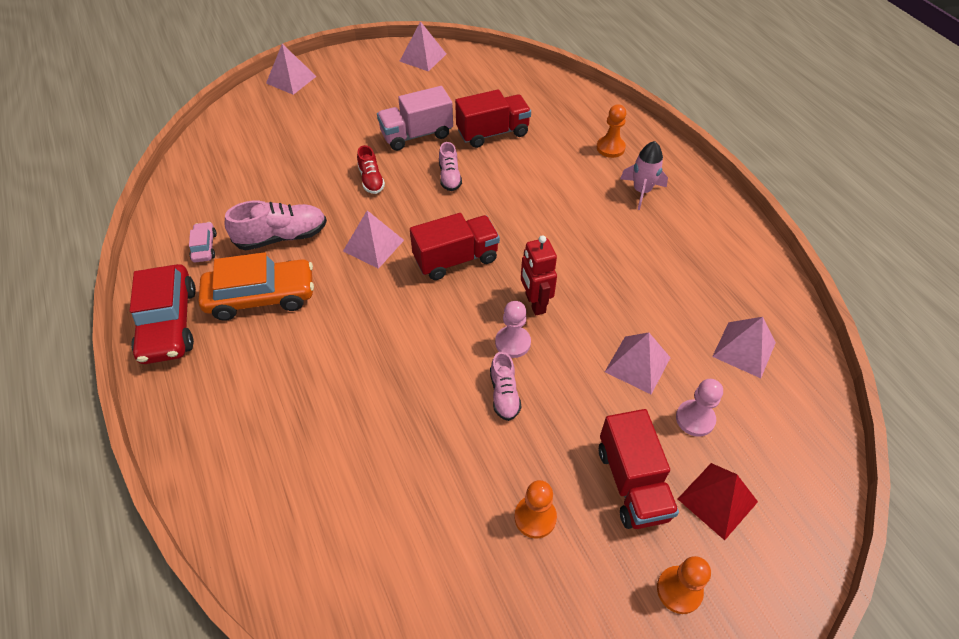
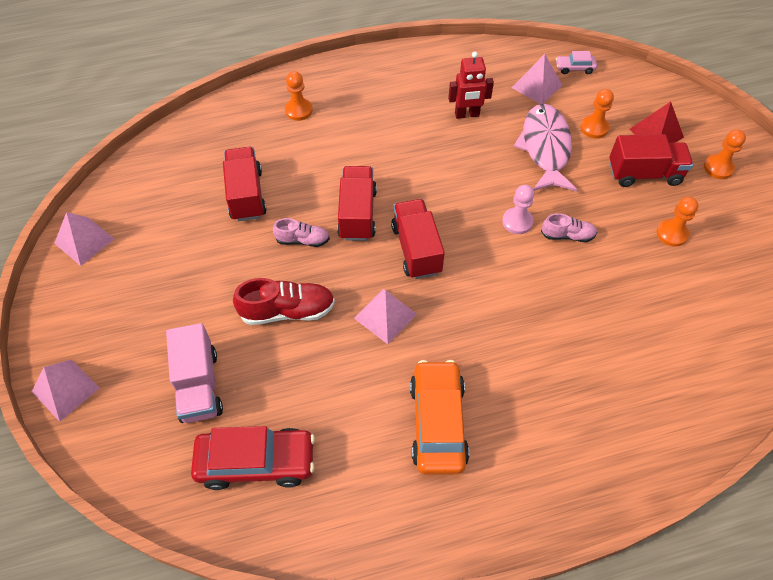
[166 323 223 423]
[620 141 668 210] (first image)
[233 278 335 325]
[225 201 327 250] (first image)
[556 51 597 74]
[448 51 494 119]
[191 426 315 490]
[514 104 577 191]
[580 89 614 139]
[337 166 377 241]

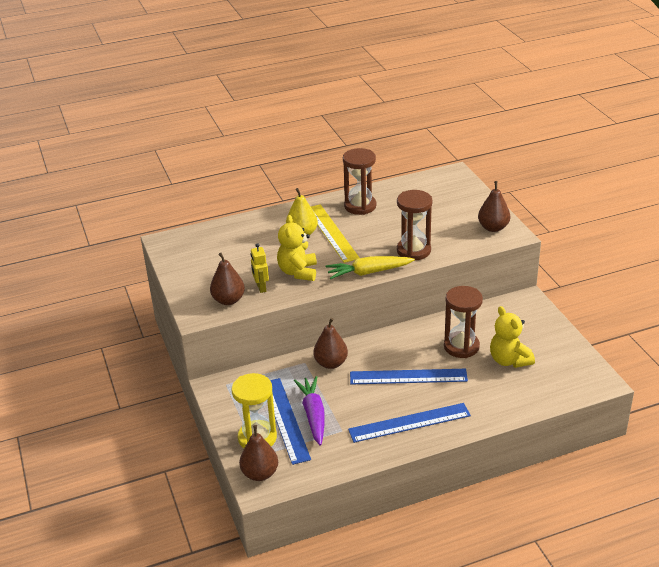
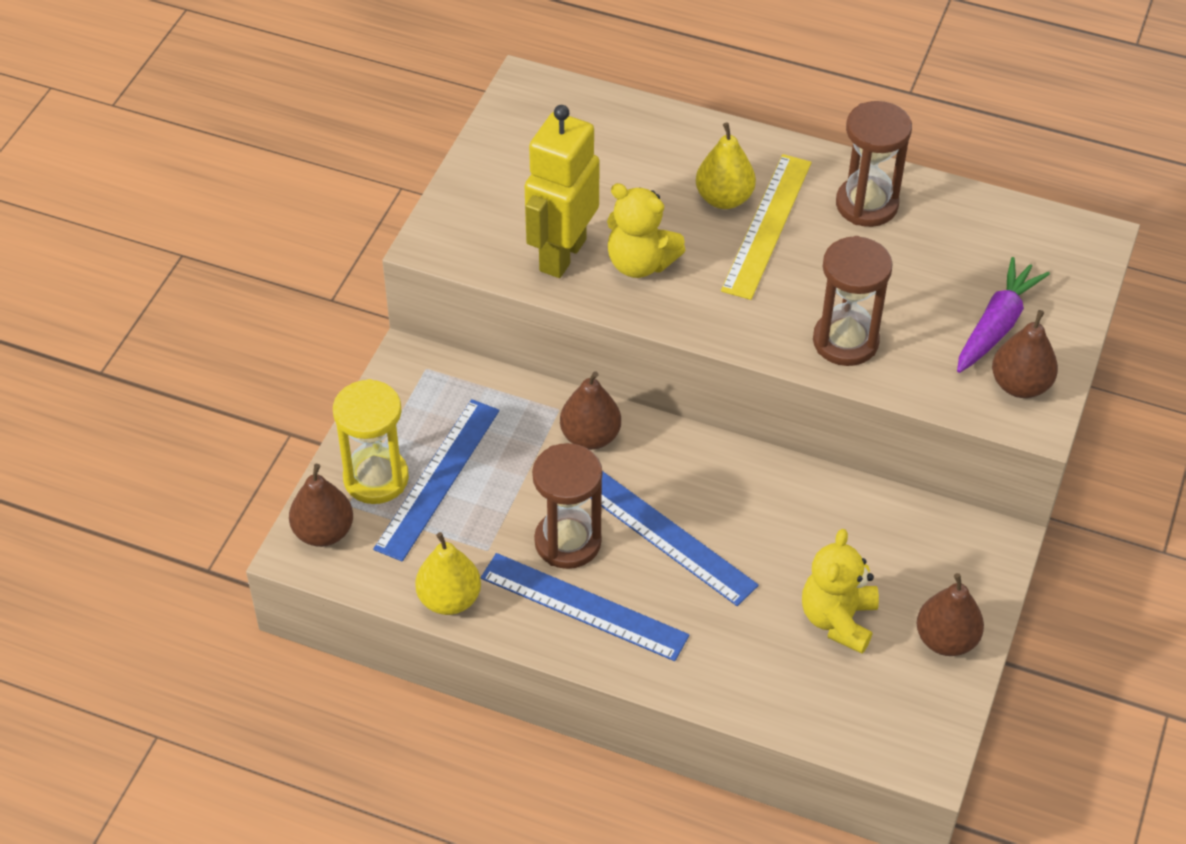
[607 183 685 278]
[525 105 600 278]
[917 573 984 656]
[326 256 415 279] (first image)
[532 443 602 569]
[957 257 1050 373]
[415 532 481 615]

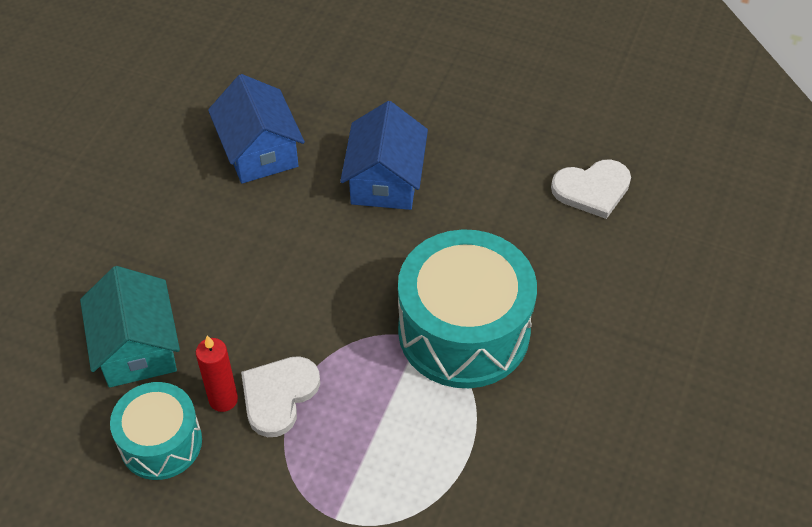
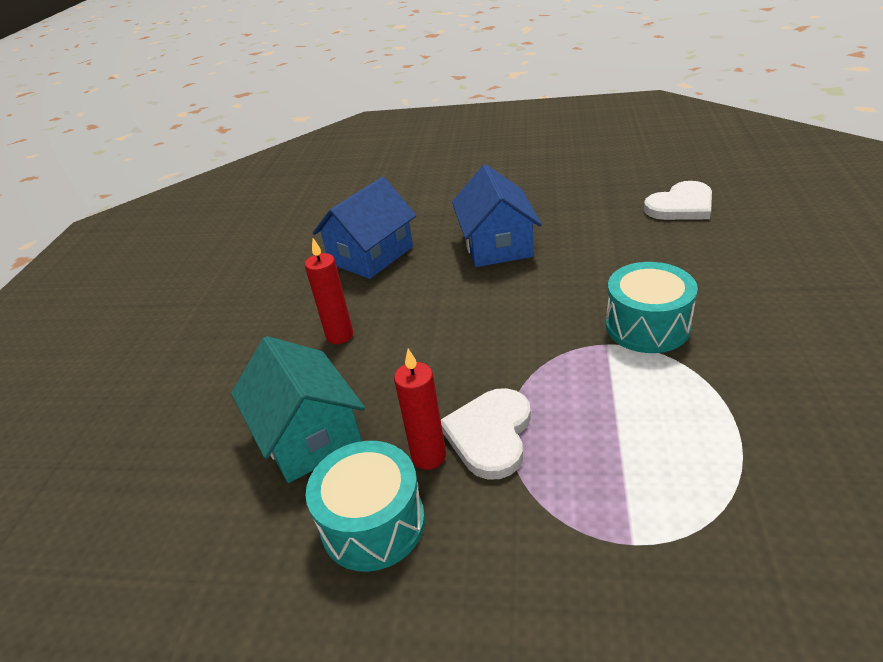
[313 177 416 279]
[606 262 698 353]
[305 238 353 344]

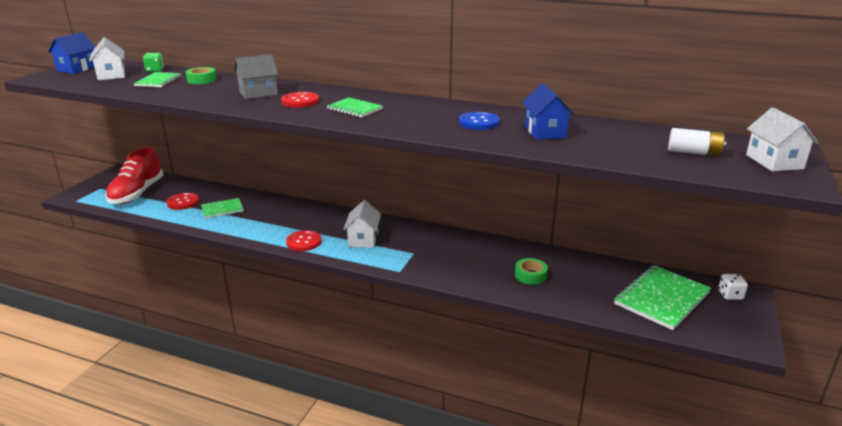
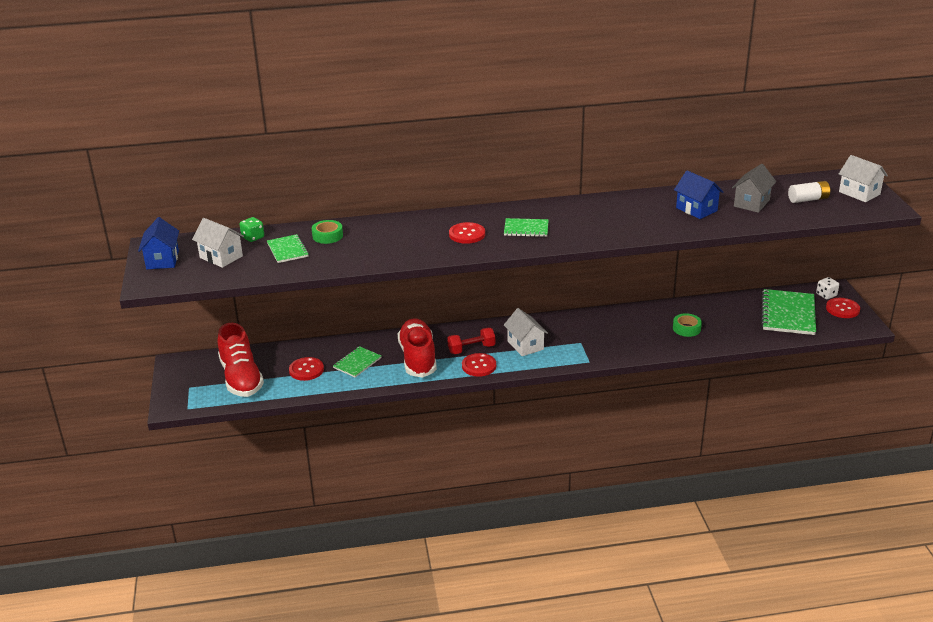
[732 164 776 213]
[459 112 500 130] (first image)
[826 298 860 318]
[398 318 437 378]
[447 328 495 354]

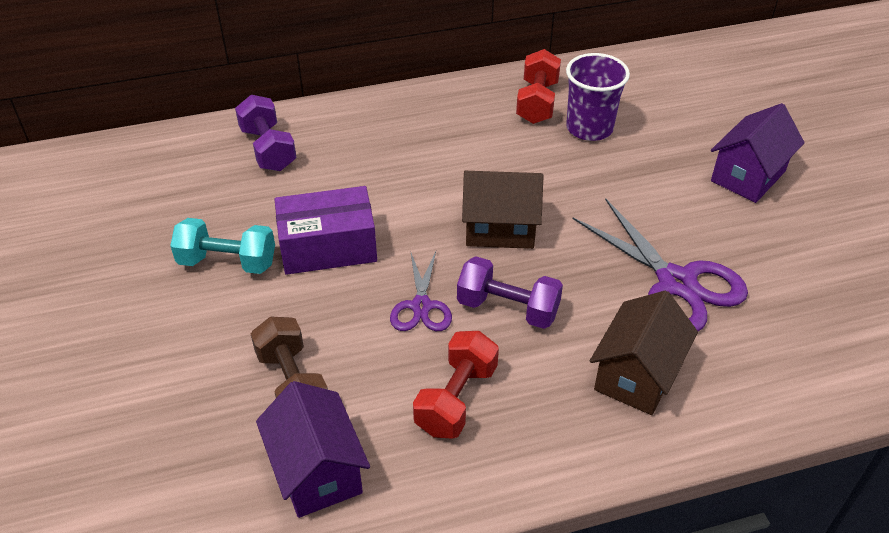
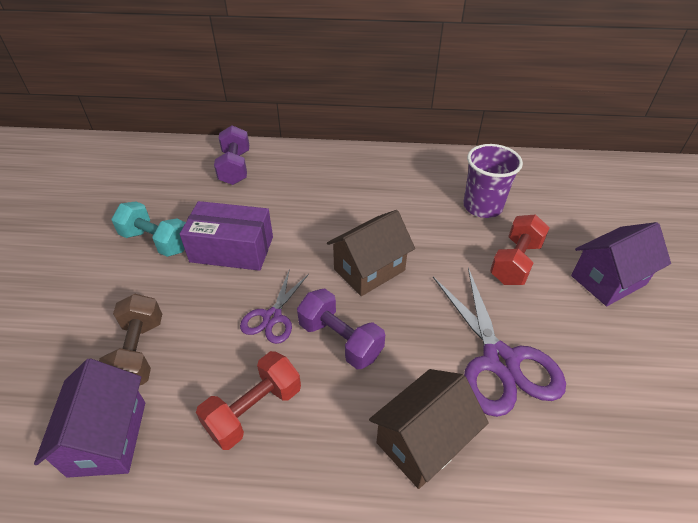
[490 214 550 285]
[327 210 415 296]

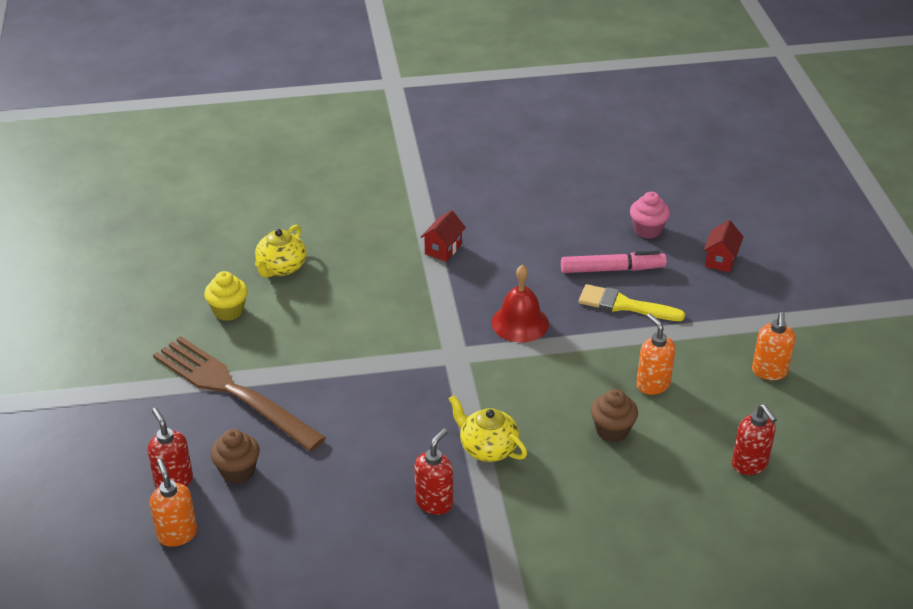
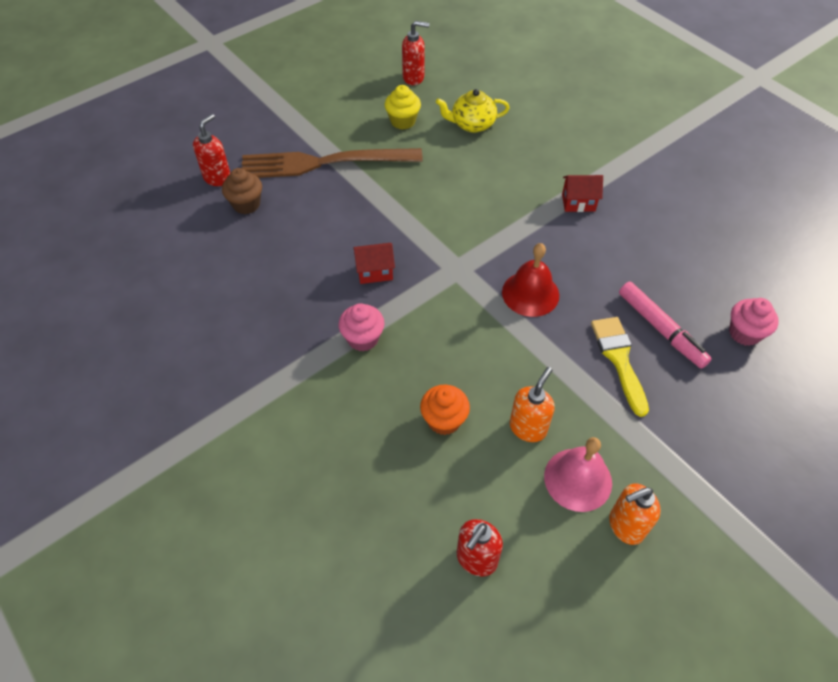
[353 243 395 284]
[242 148 423 178]
[420 385 470 435]
[338 303 385 352]
[402 21 429 85]
[150 459 197 547] (first image)
[544 437 612 512]

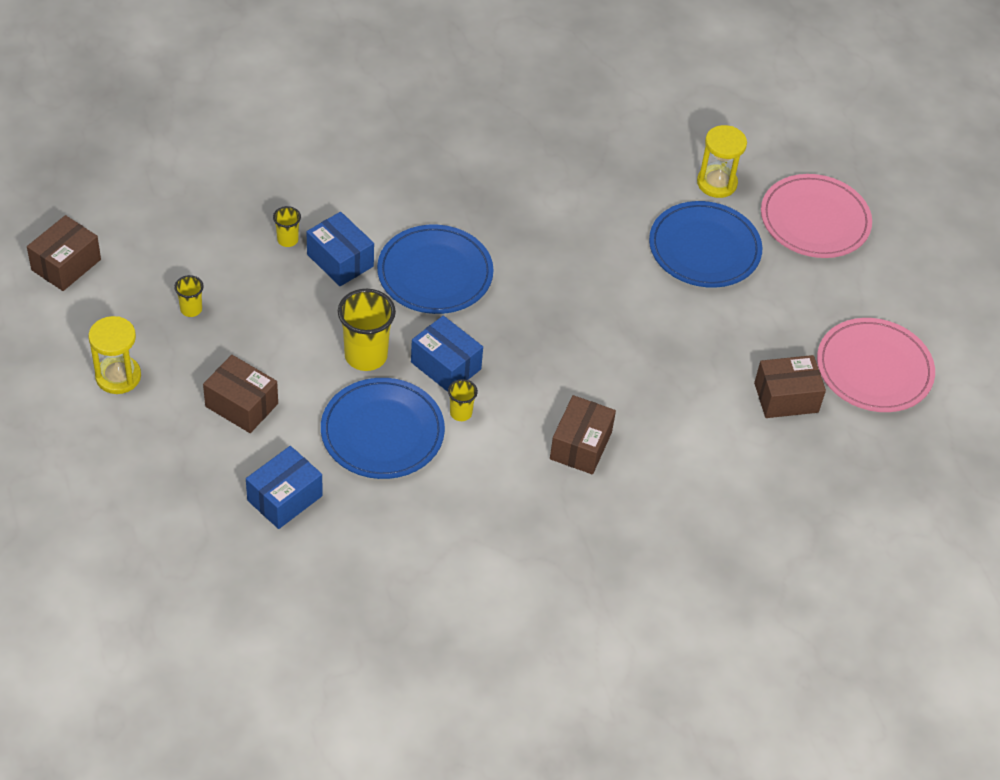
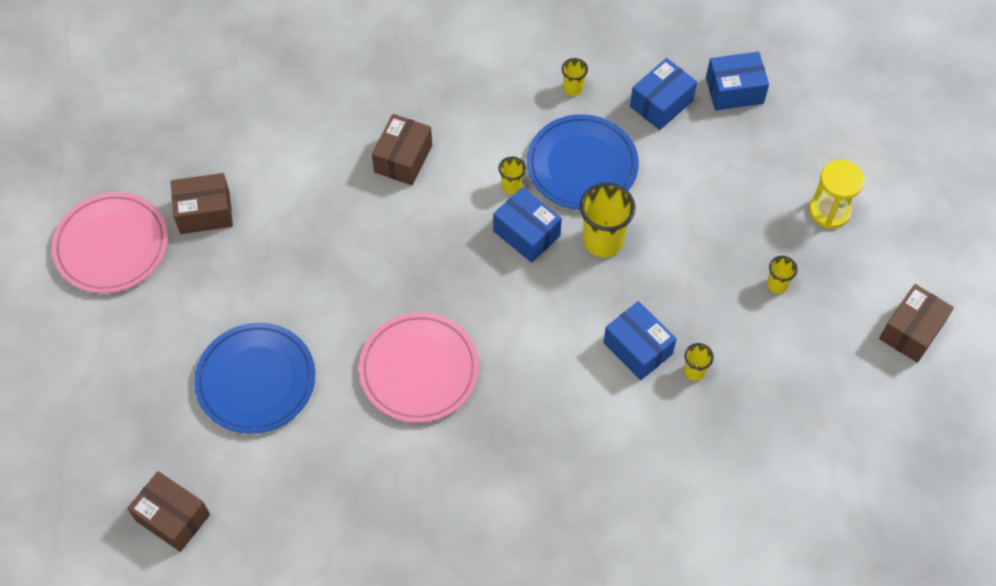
[697 125 747 198] (first image)
[359 312 479 423]
[377 224 494 314] (first image)
[127 471 210 552]
[706 52 769 111]
[562 58 588 96]

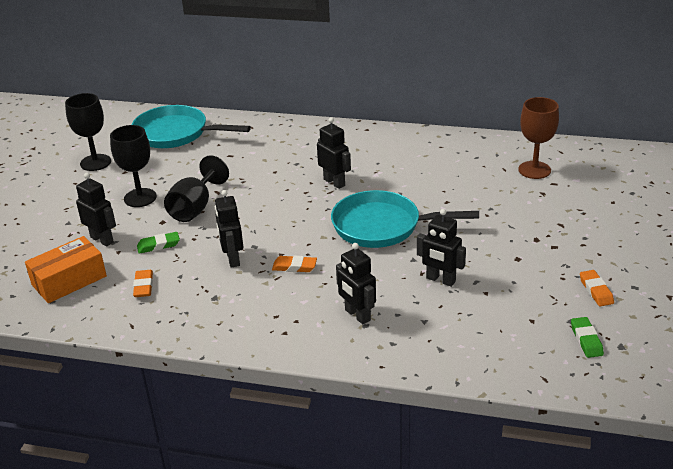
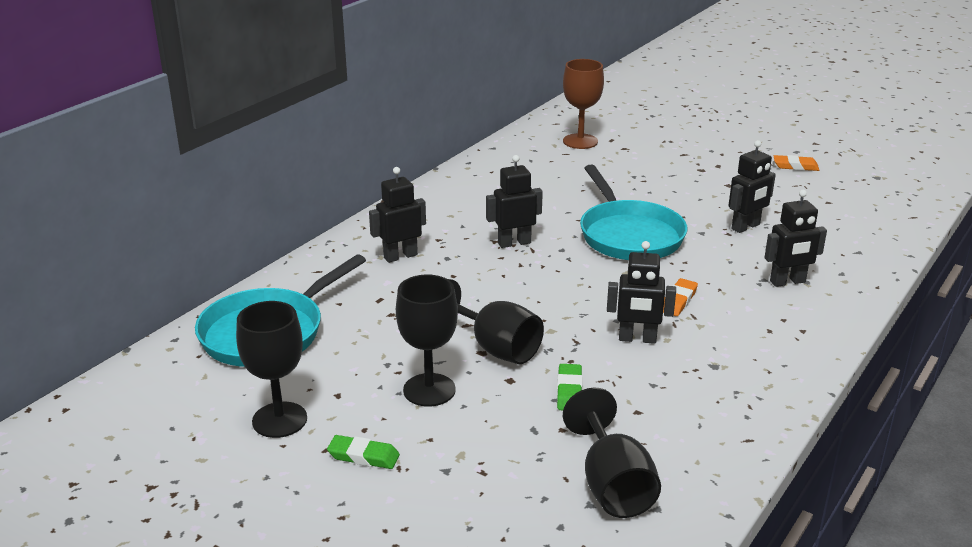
[369 167 426 263]
[580 164 687 260]
[563 388 661 518]
[133 270 153 297] (first image)
[327 435 400 469]

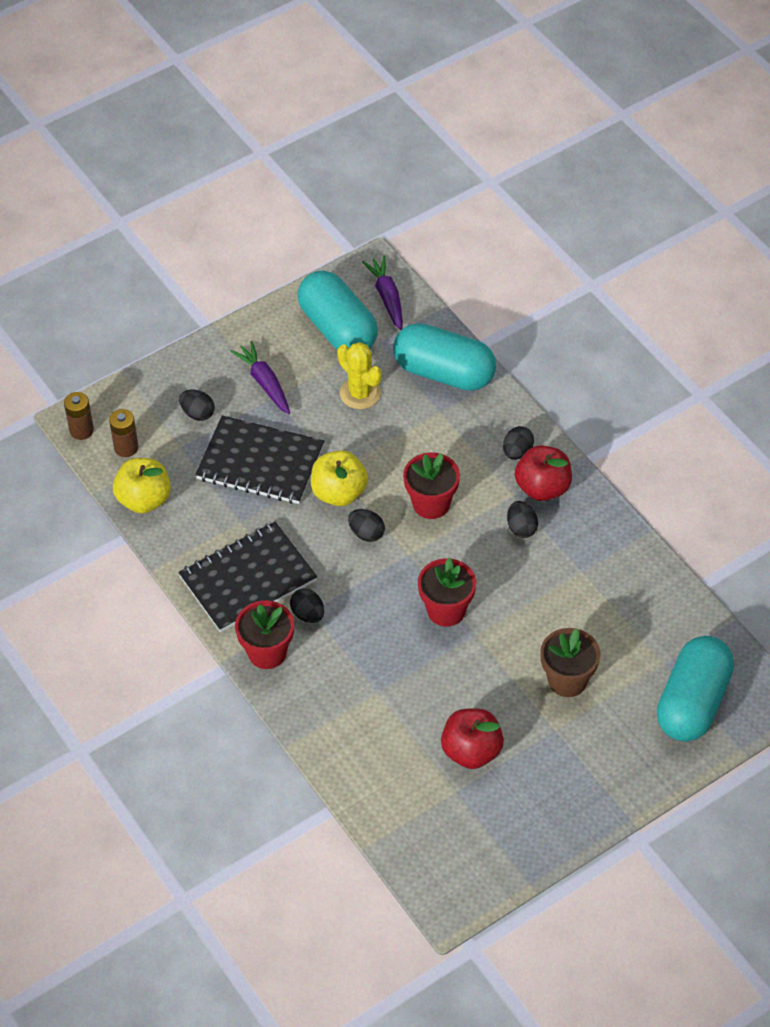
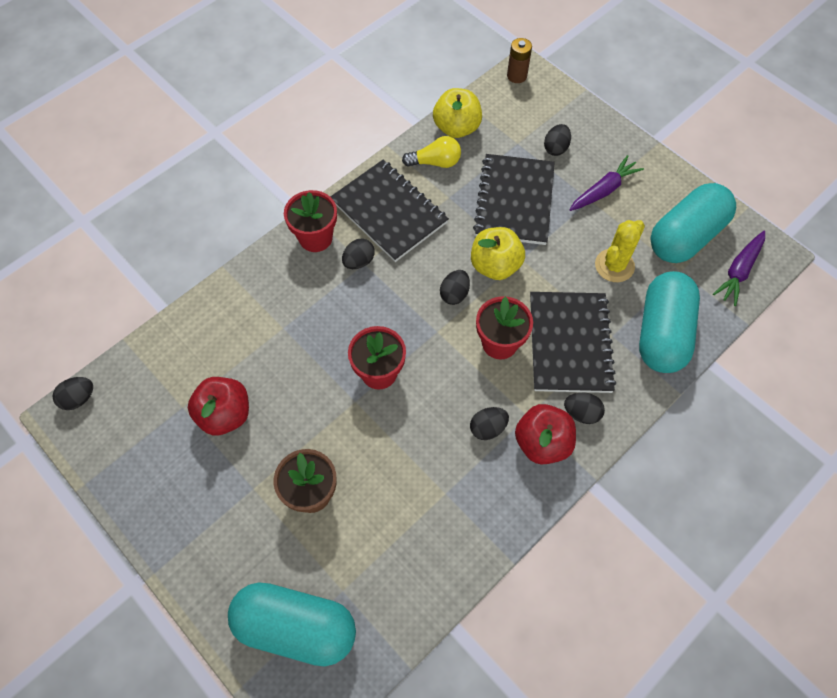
[713 231 765 306]
[109 409 139 457] (first image)
[402 136 461 168]
[530 292 616 393]
[52 377 93 410]

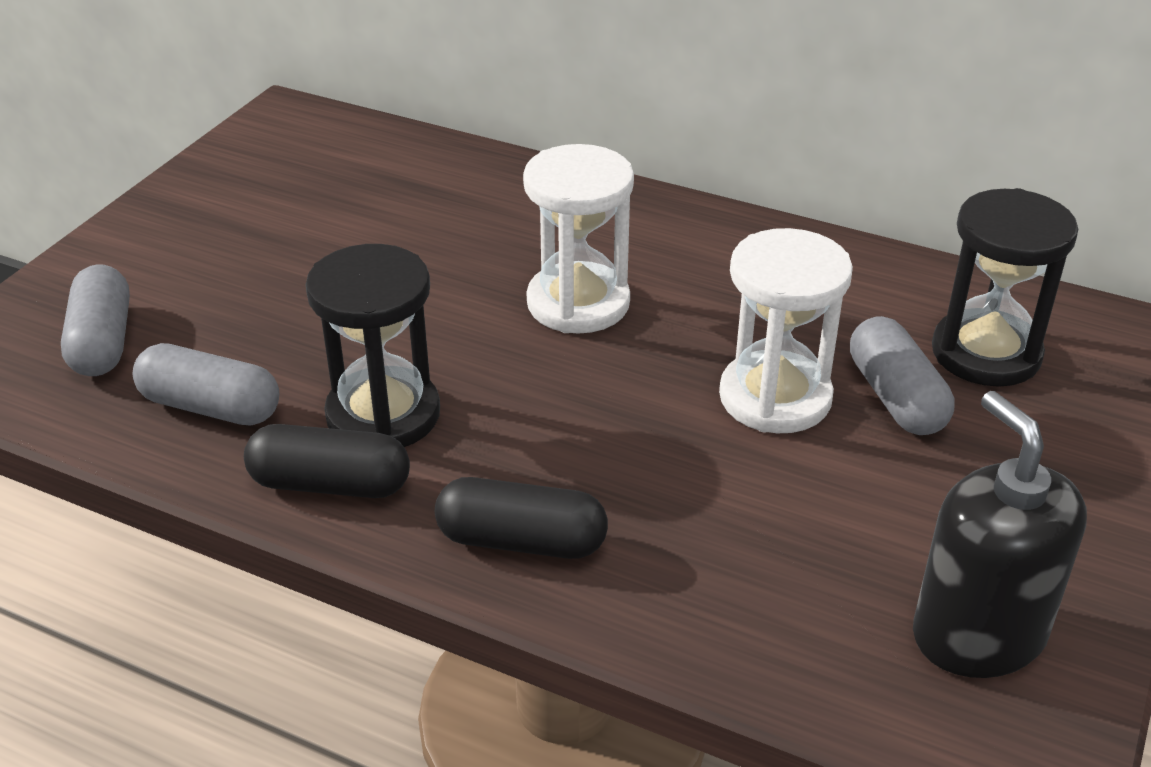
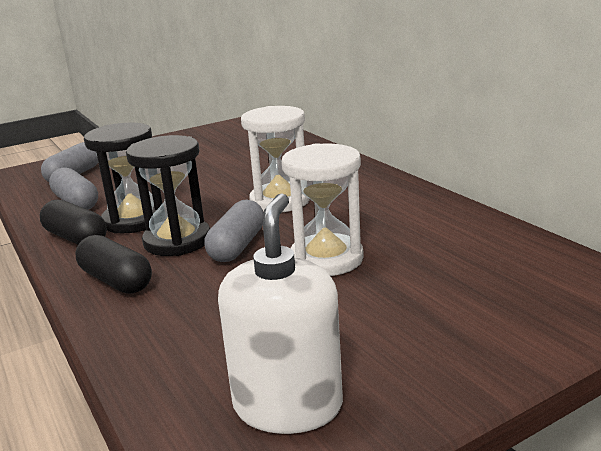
[126 135 210 256]
[205 200 264 262]
[218 193 343 434]

